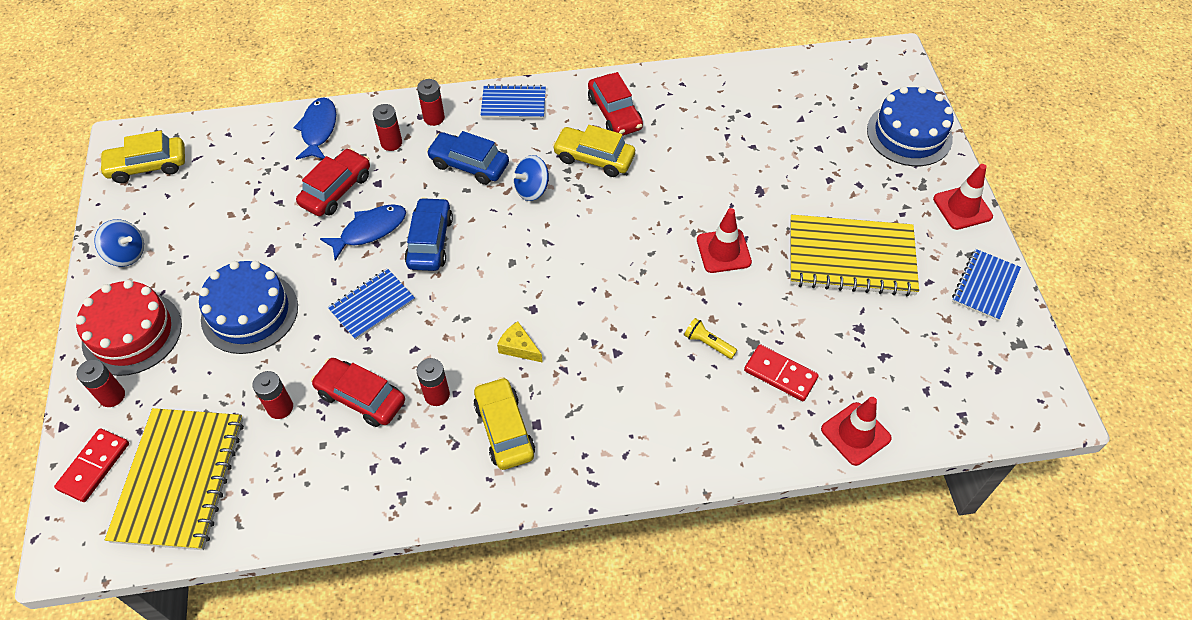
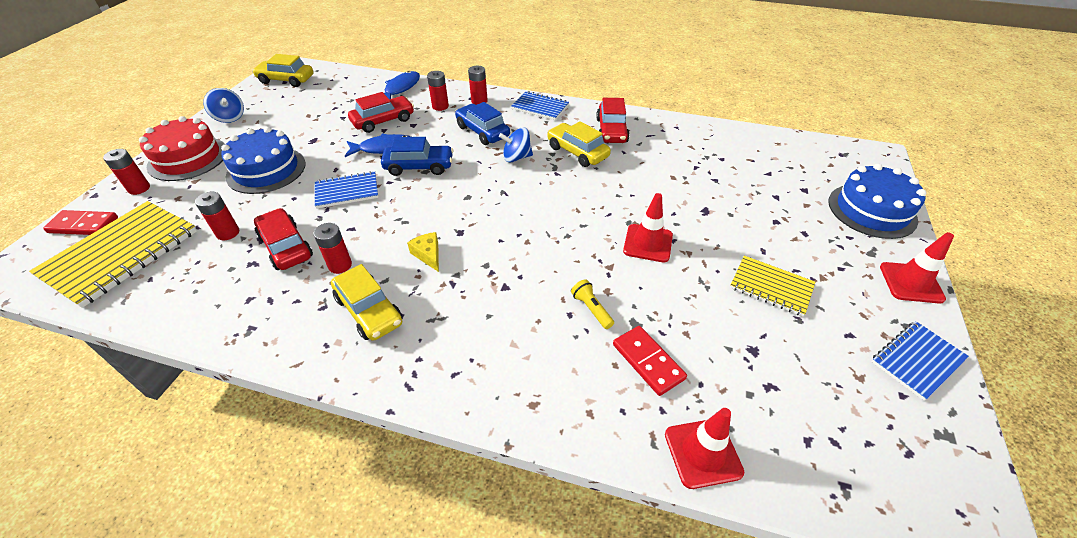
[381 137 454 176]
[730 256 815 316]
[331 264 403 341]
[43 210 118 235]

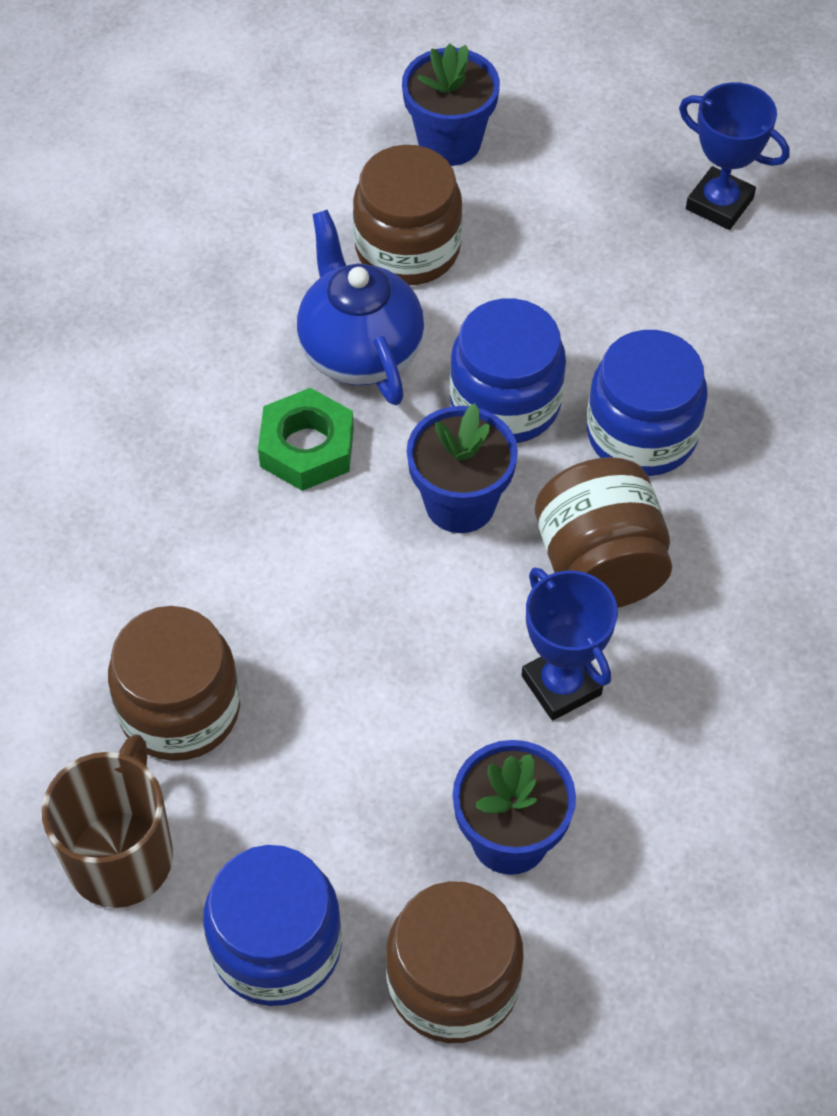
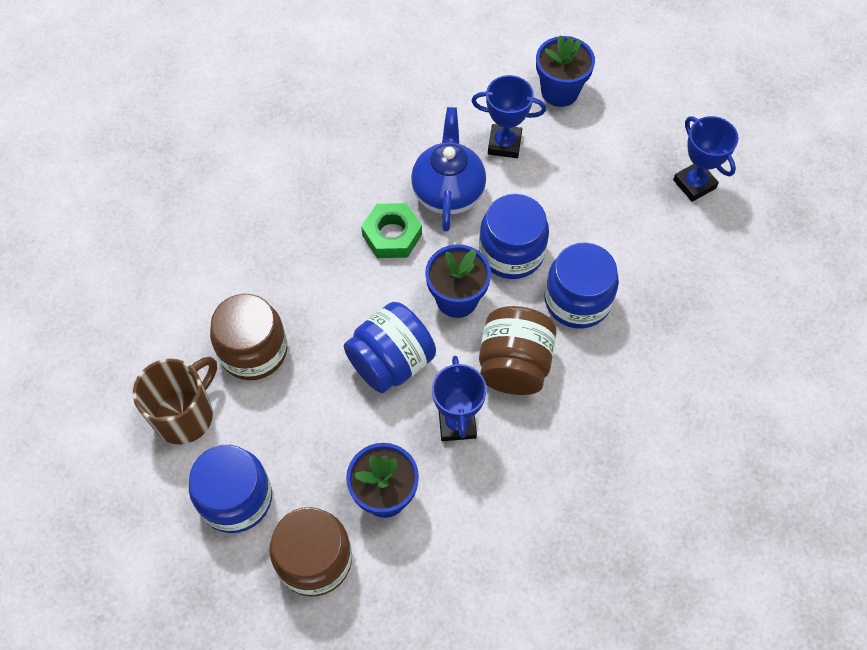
[471 75 546 158]
[344 302 436 393]

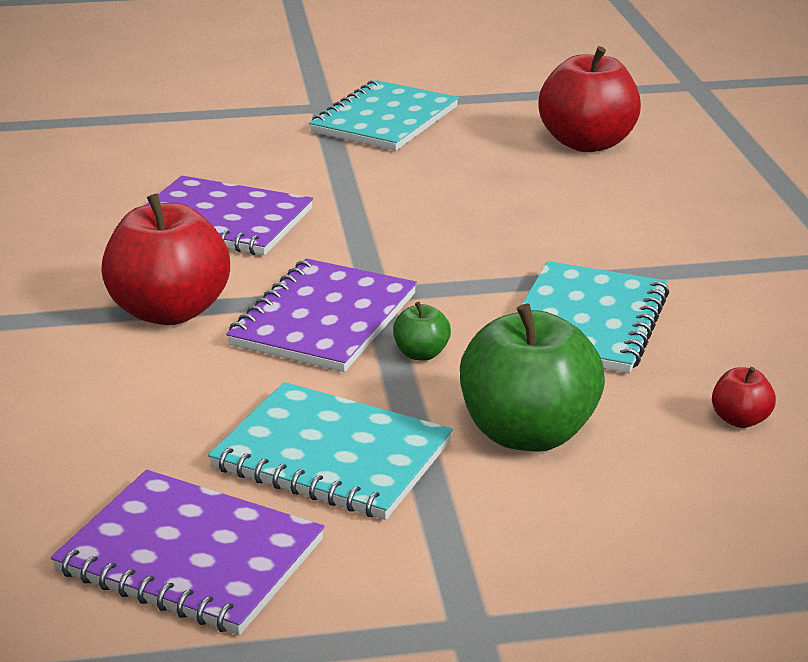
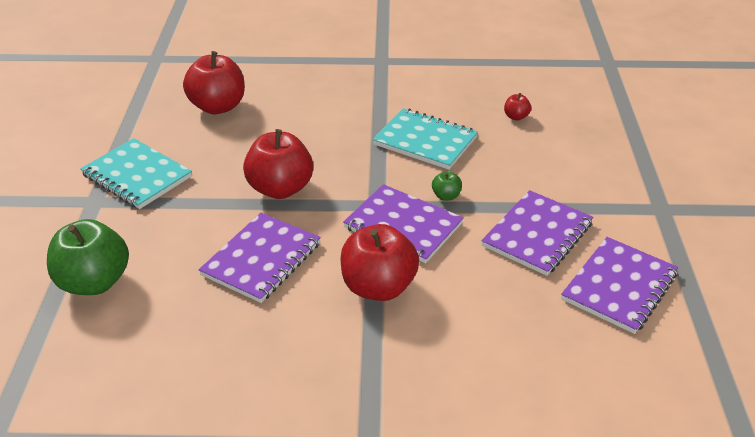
[47 219 129 295]
[481 190 593 276]
[243 129 313 199]

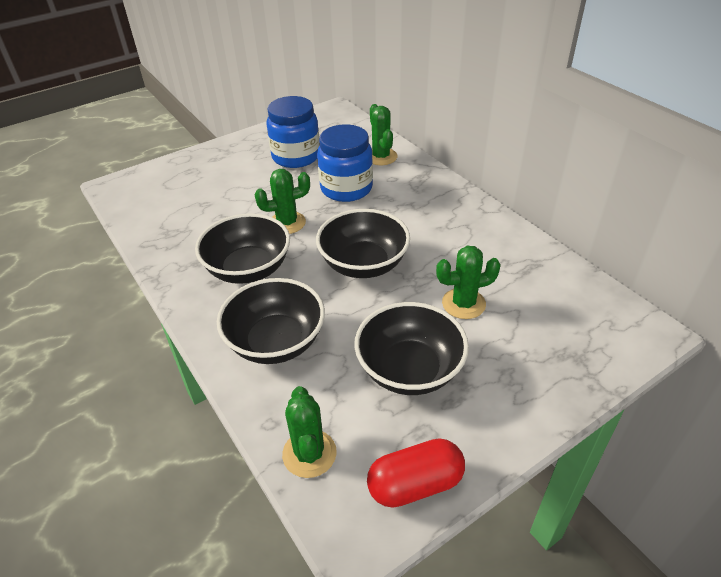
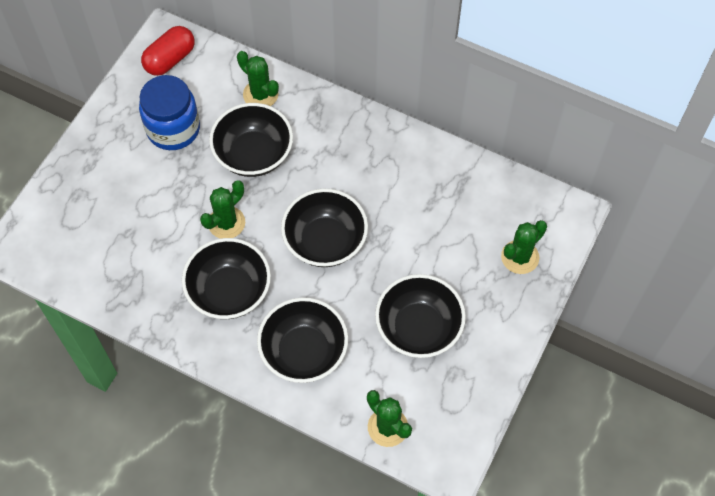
[209 103 293 177]
[501 220 547 274]
[141 26 195 76]

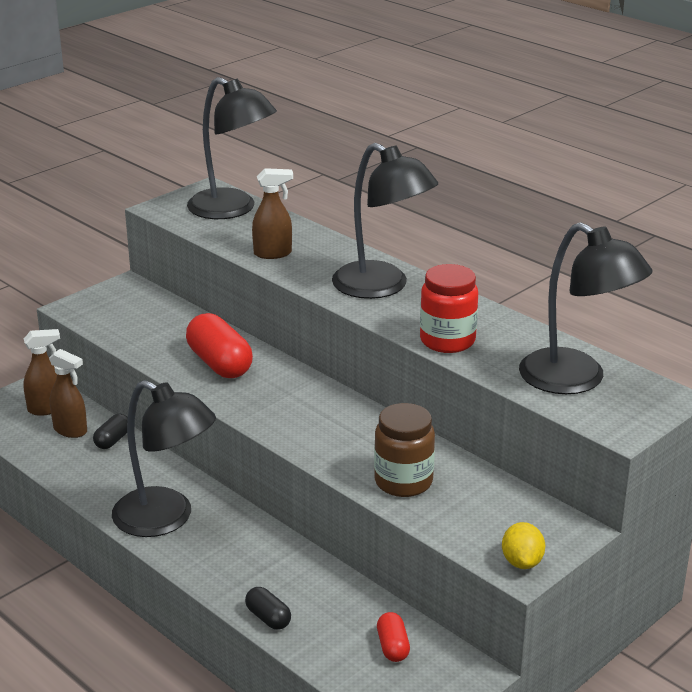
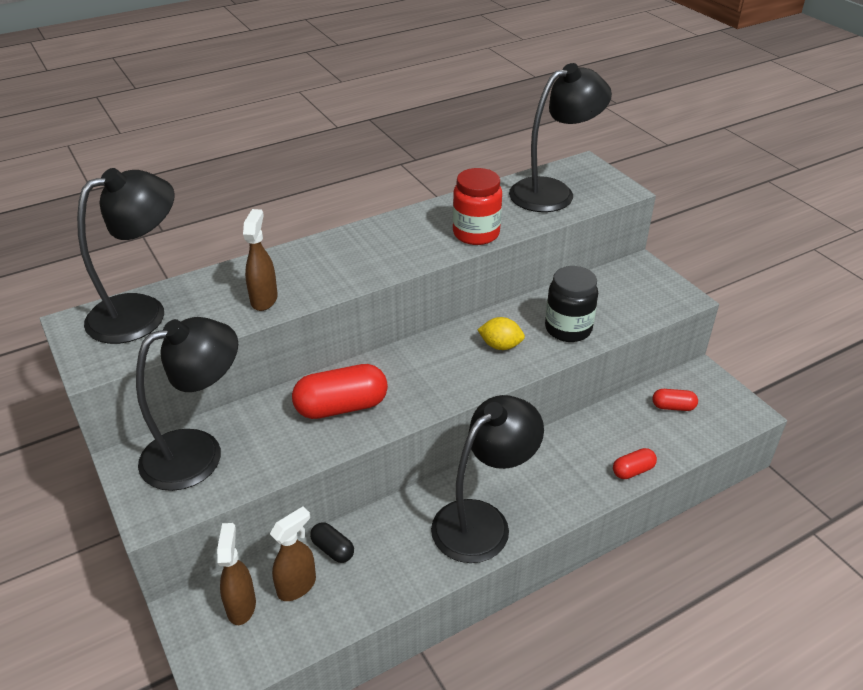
[136 317 238 491]
[545 266 598 342]
[477 317 525 350]
[613 448 657 479]

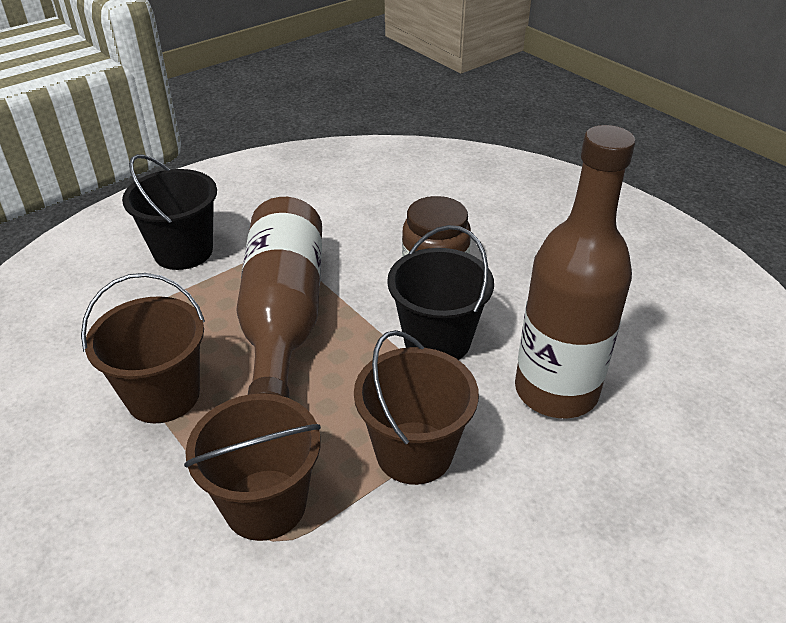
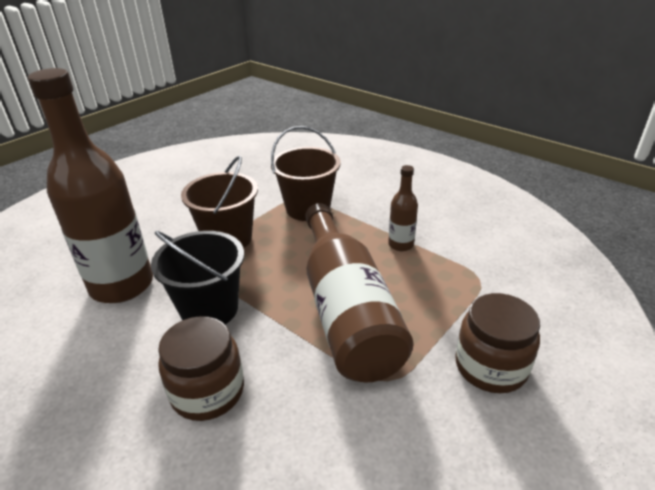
[455 293 540 393]
[388 165 418 251]

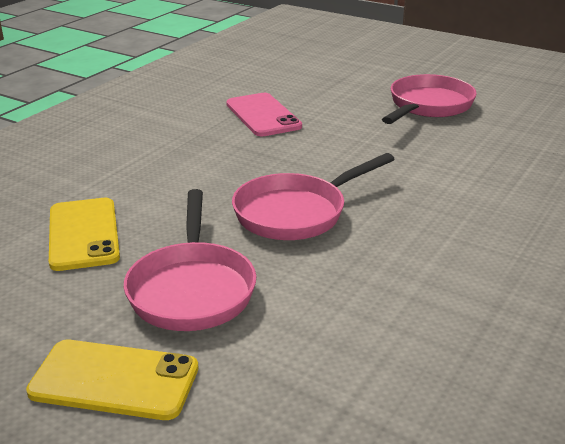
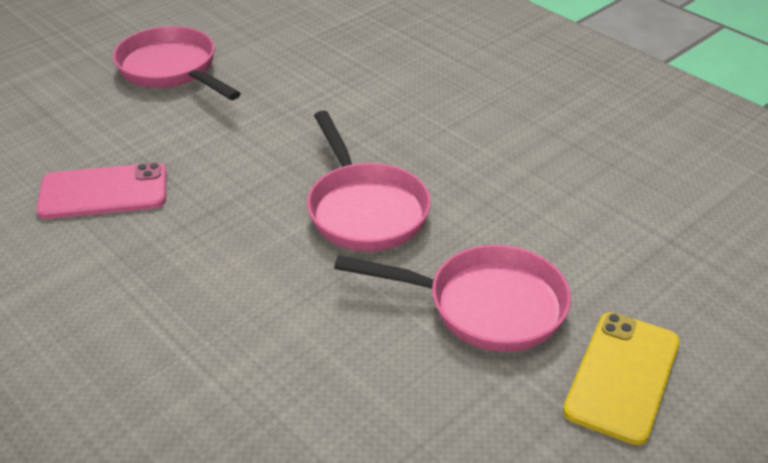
[49 198 120 271] (first image)

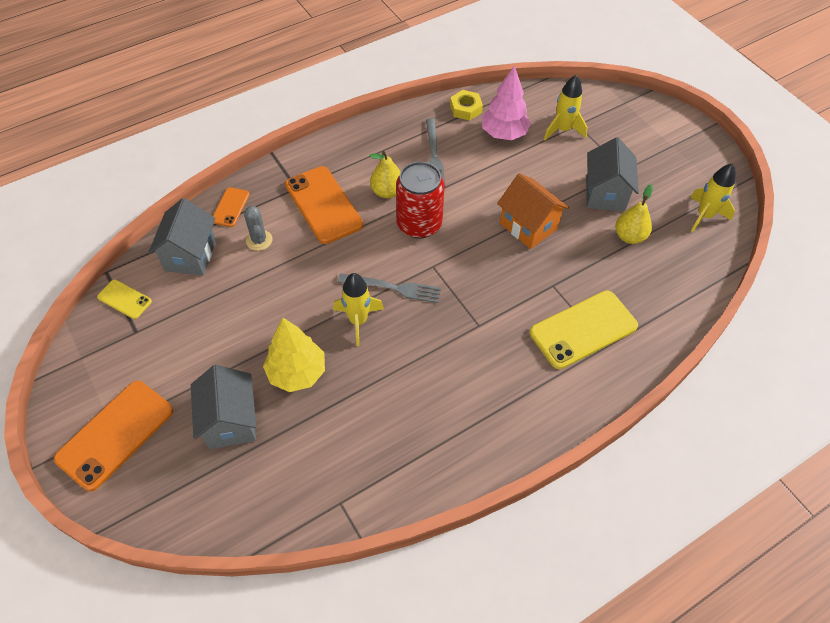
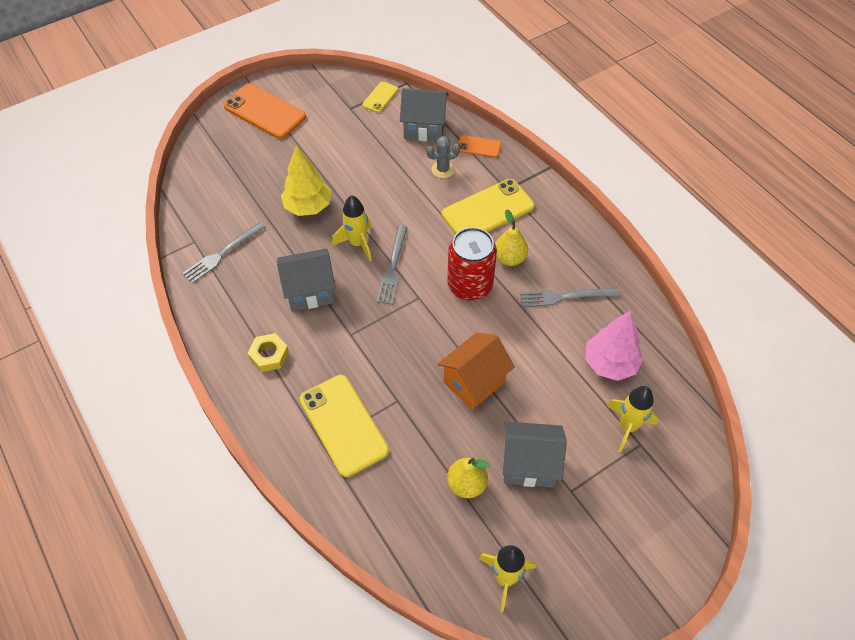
[247 333 289 372]
[442 179 534 234]
[277 249 336 311]
[182 222 266 284]

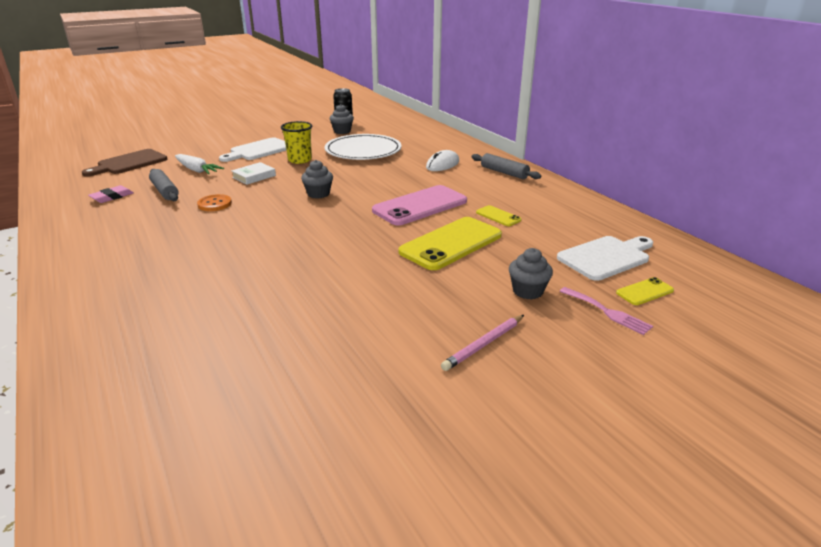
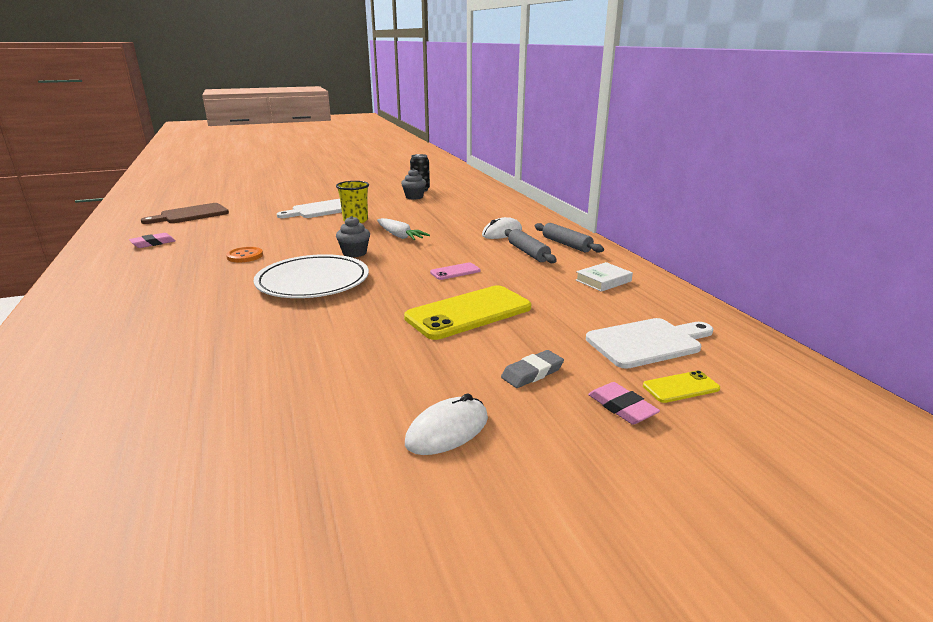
[253 254 369 298]
[377 218 430 240]
[576 262 633 292]
[505 229 557 263]
[430 262 480 280]
[476 205 521 226] (first image)
[501 350 564 388]
[588 382 660 425]
[405 394 488 455]

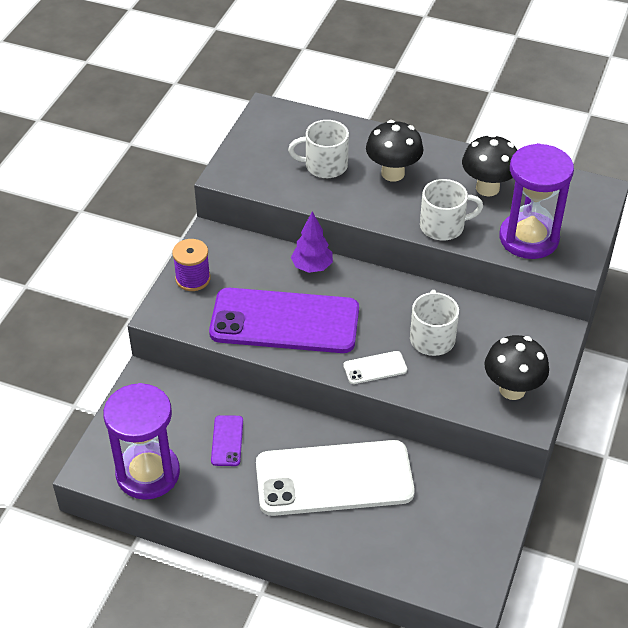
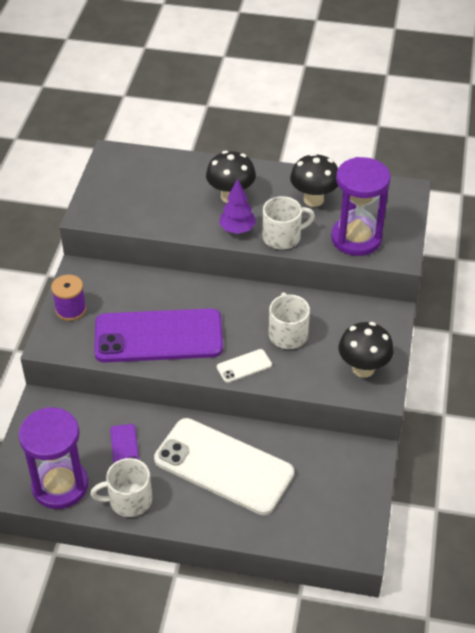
[90 458 152 517]
[219 178 256 234]
[154 418 294 515]

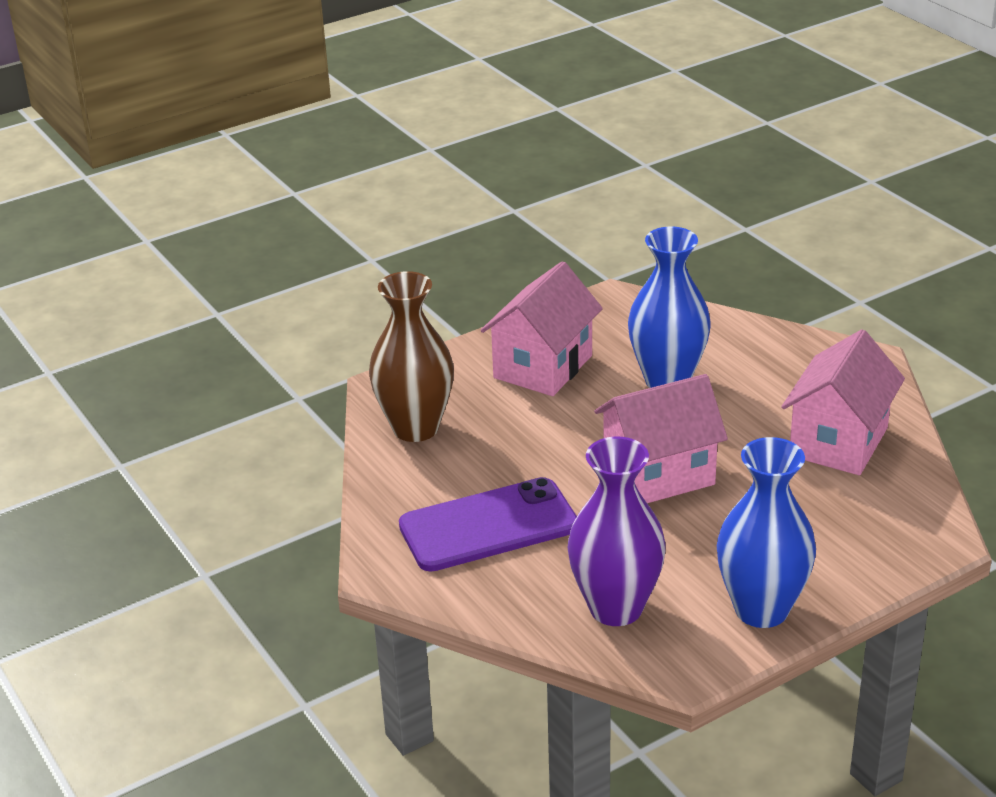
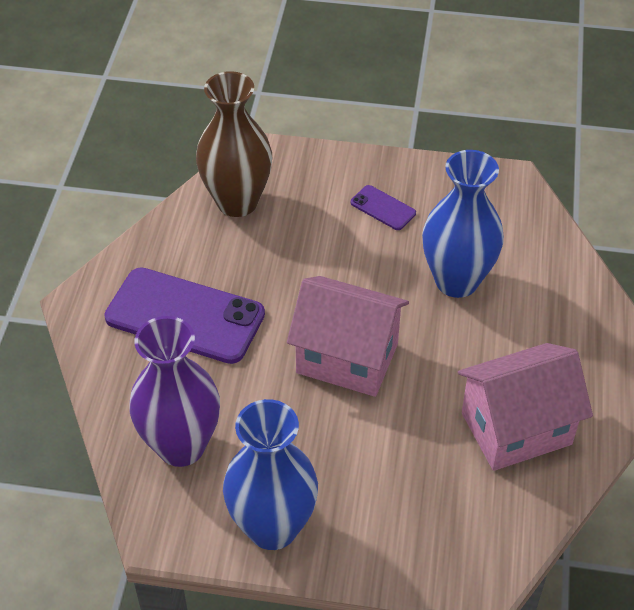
[351 185 416 230]

